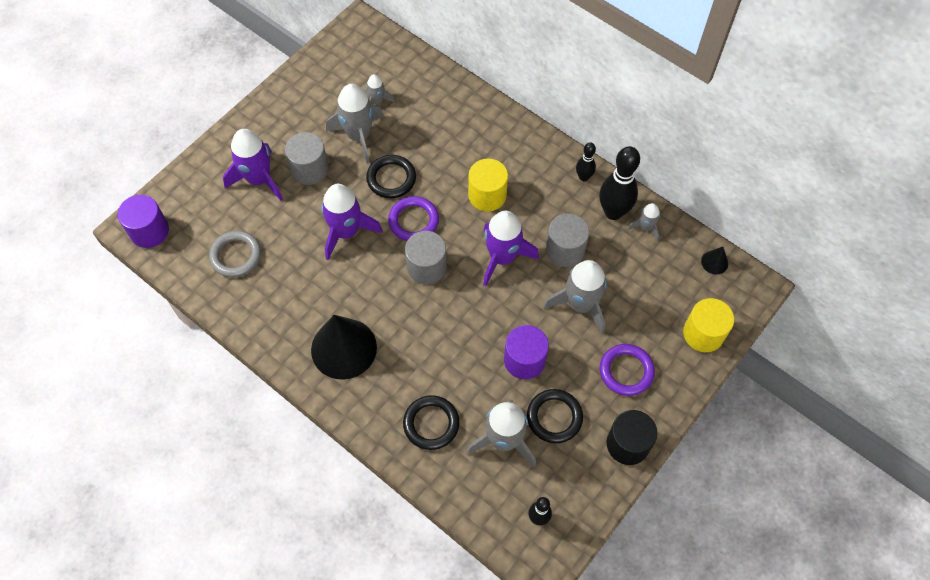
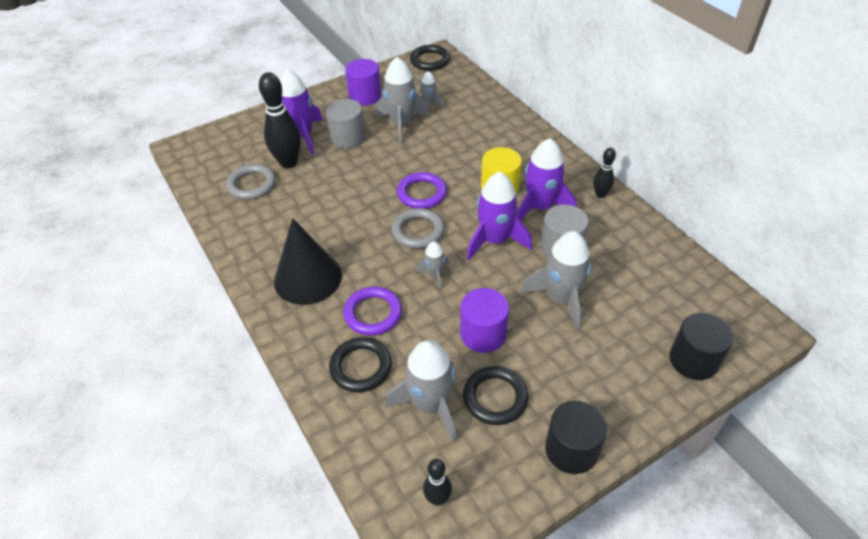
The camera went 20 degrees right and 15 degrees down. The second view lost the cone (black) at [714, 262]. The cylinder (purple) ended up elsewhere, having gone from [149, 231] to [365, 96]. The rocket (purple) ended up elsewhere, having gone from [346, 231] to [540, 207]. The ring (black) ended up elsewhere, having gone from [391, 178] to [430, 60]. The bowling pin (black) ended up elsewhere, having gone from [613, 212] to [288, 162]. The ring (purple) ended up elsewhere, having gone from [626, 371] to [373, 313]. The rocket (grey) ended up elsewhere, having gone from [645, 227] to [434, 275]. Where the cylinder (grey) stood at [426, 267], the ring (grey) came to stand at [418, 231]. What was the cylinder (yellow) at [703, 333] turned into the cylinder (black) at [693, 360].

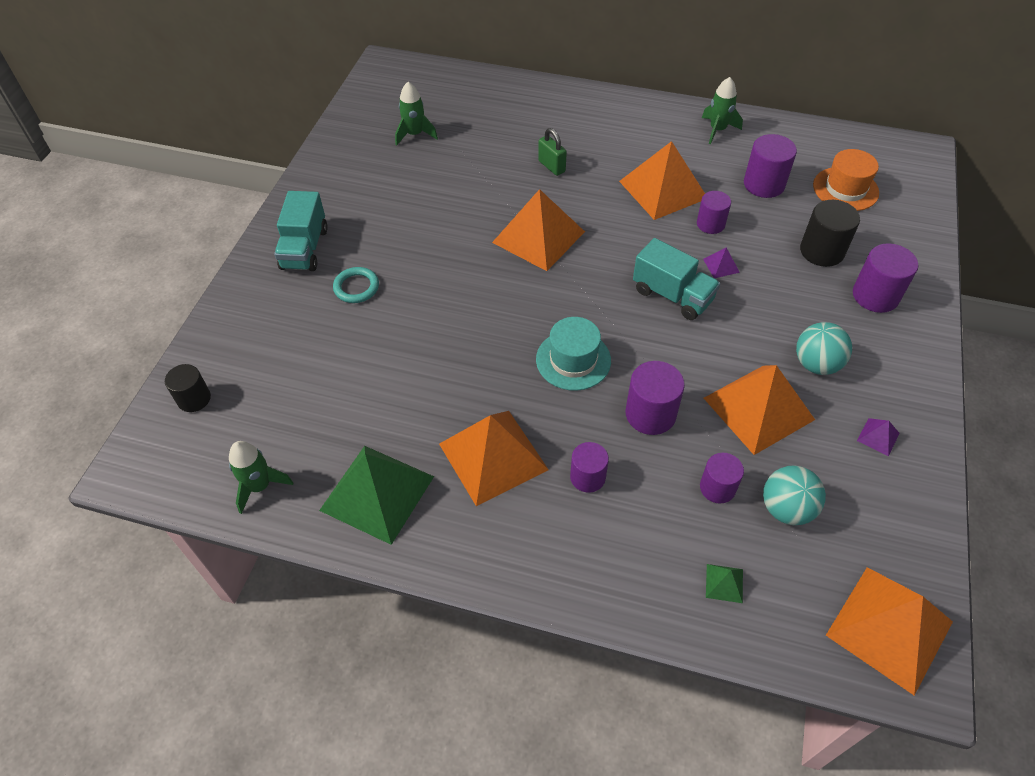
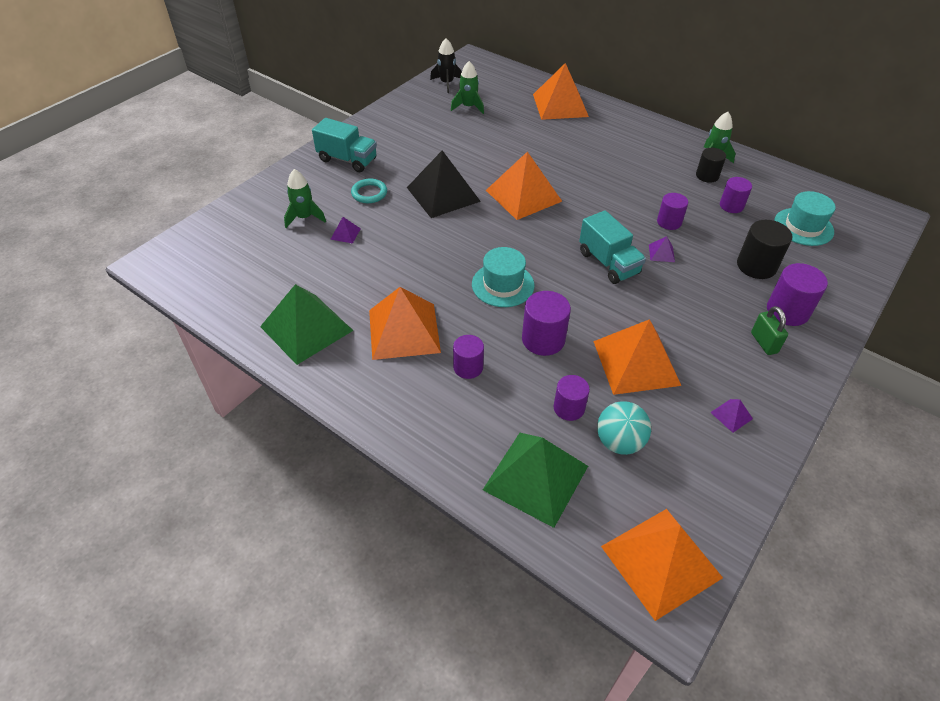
The camera went 20 degrees right and 5 degrees down. The second view lost the ball (turquoise) at [816, 364]. The second view gained the pyramid (purple) at [345, 233]. The second view gained the pyramid (black) at [443, 194]. The second view gained the rocket (black) at [446, 83]. The cylinder (black) ended up elsewhere, having gone from [194, 399] to [707, 176]. The rocket (green) ended up elsewhere, having gone from [260, 486] to [304, 217]. The padlock (green) ended up elsewhere, having gone from [551, 166] to [764, 343]. The pyramid (orange) ended up elsewhere, having gone from [663, 189] to [560, 105]. What was the hat (orange) at [845, 189] turned into the hat (turquoise) at [803, 227]. The truck (turquoise) at [305, 249] ended up facing another way, 90 degrees counterclockwise from before. The size of the pyramid (green) at [724, 583] changed by a factor of 2.48. The size of the cylinder (purple) at [764, 184] changed by a factor of 0.67.

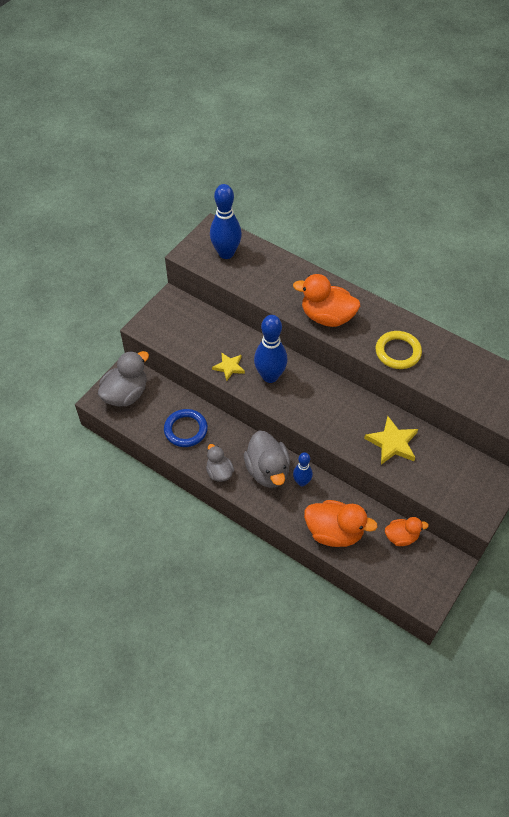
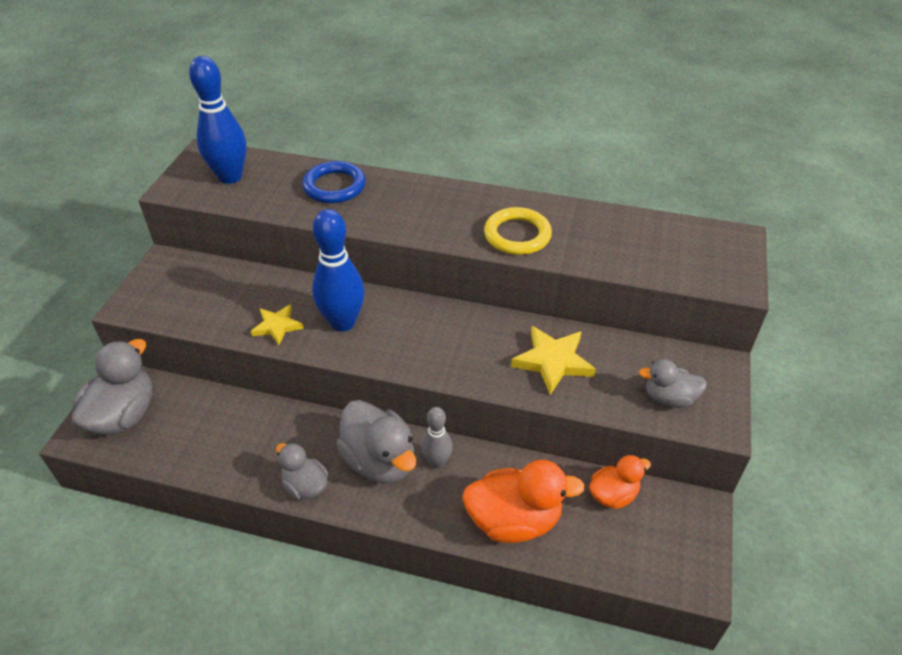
The camera went 20 degrees left and 10 degrees down. The second view lost the duck (orange) at [327, 317]. The second view gained the duck (grey) at [669, 398]. The ring (blue) ended up elsewhere, having gone from [185, 430] to [334, 186]. What was the bowling pin (blue) at [302, 482] turned into the bowling pin (grey) at [437, 462].

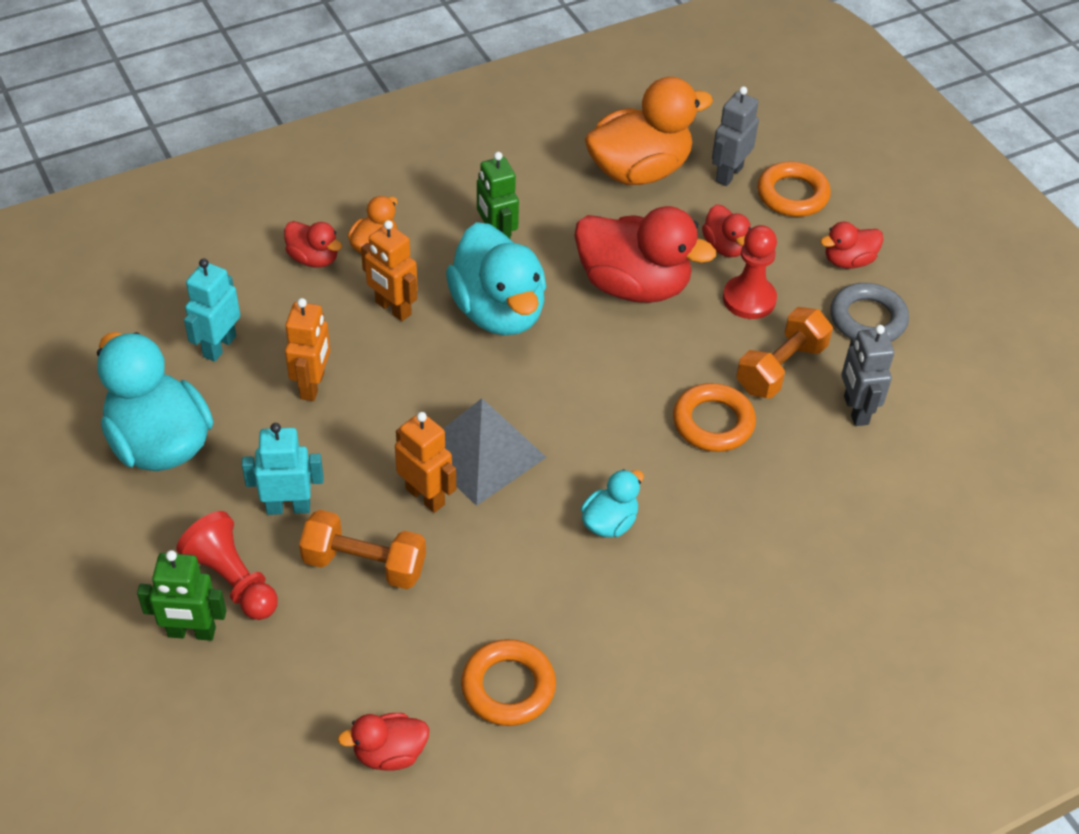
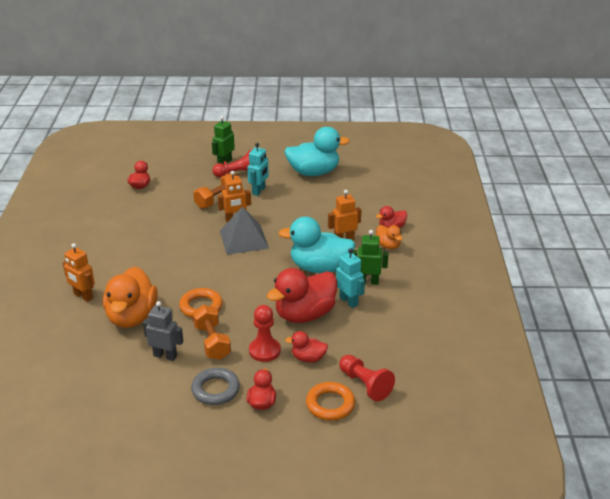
The camera went 120 degrees right and 15 degrees down. The second view lost the ring (orange) at [508, 687]. The second view lost the duck (turquoise) at [609, 522]. The robot (turquoise) ended up elsewhere, having gone from [219, 346] to [348, 301]. The robot (orange) ended up elsewhere, having gone from [313, 385] to [83, 296]. The duck (orange) ended up elsewhere, having gone from [639, 170] to [132, 317]. Where the robot (grey) stood at [728, 174], the pawn (red) came to stand at [365, 384].

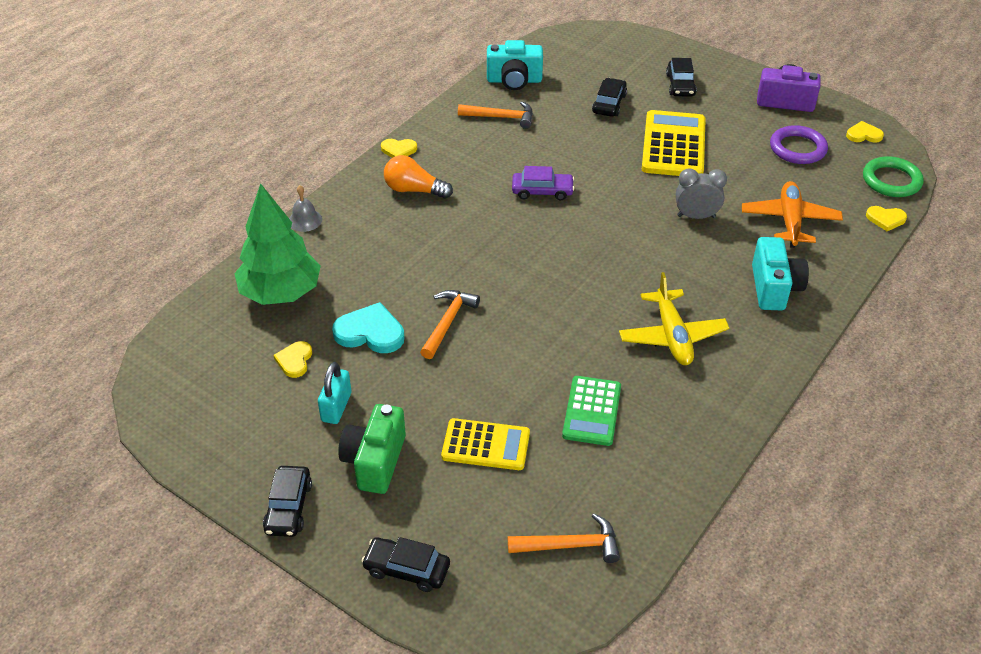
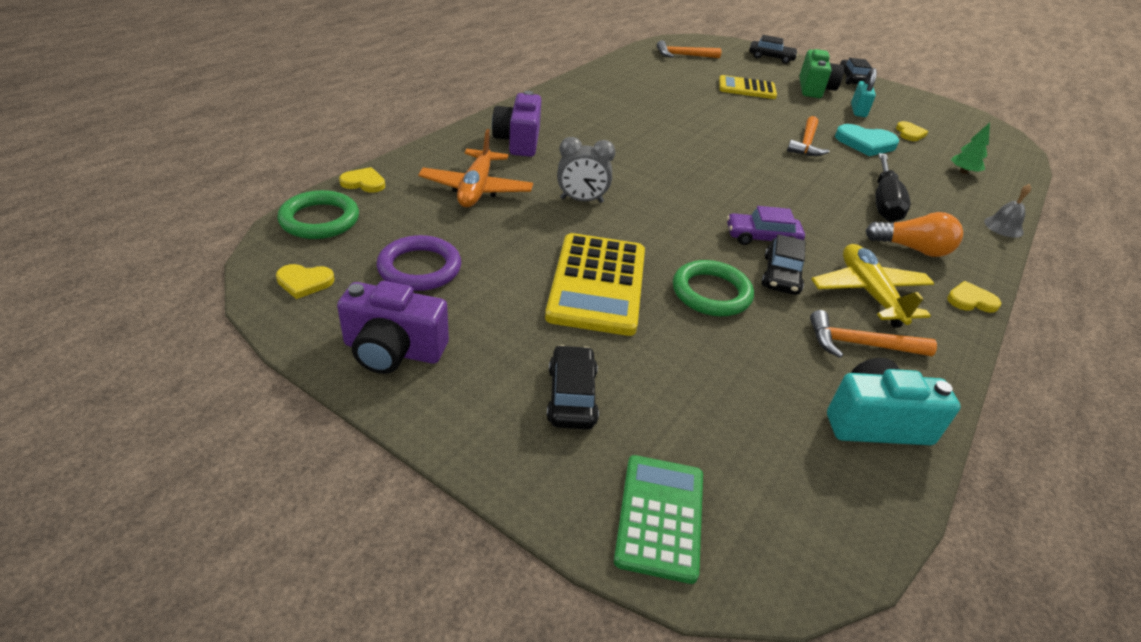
The camera went 175 degrees right and 5 degrees down. The second view gained the ring (green) at [711, 293]. The second view gained the screwdriver (black) at [884, 202]. The calculator (green) ended up elsewhere, having gone from [591, 411] to [660, 517]. The car (black) ended up elsewhere, having gone from [609, 104] to [781, 275]. The plane (yellow) ended up elsewhere, having gone from [672, 336] to [869, 293]. What was the camera (turquoise) at [774, 288] turned into the camera (purple) at [518, 141]. The size of the tree (green) at [281, 293] changed by a factor of 0.43.

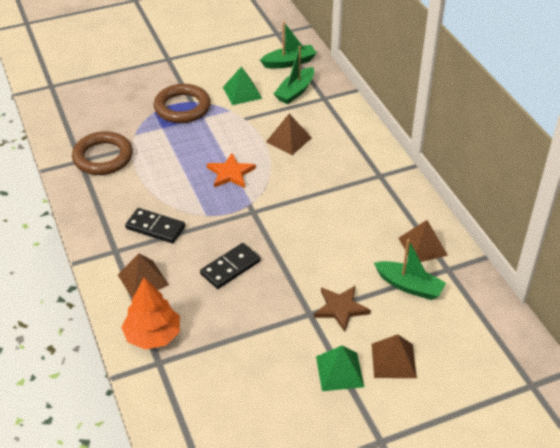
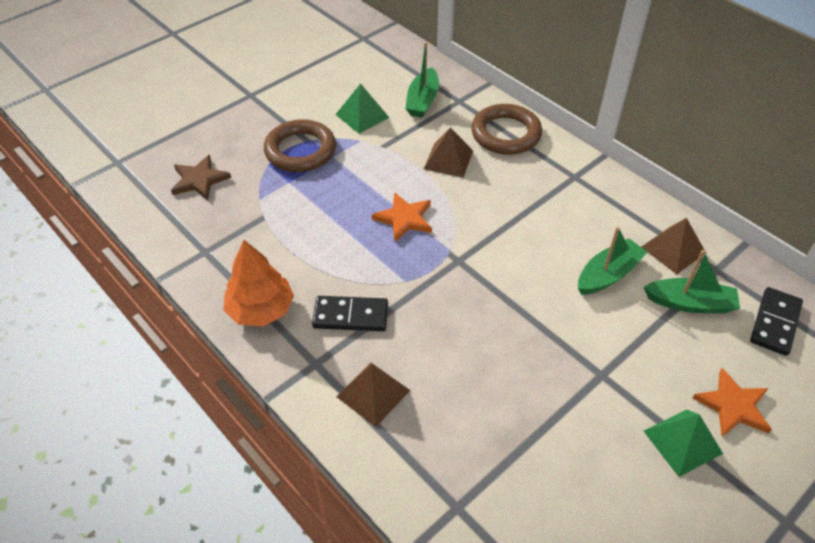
The camera went 20 degrees left and 5 degrees up. The ring (brown) ended up elsewhere, having gone from [103, 157] to [505, 134]. The tree (orange) ended up elsewhere, having gone from [153, 335] to [261, 309]. The domino (black) ended up elsewhere, having gone from [230, 267] to [774, 323]. The boat (green) ended up elsewhere, having gone from [289, 62] to [608, 274]. The star (brown) ended up elsewhere, having gone from [340, 308] to [199, 180]. Where the pyramid (brown) stood at [393, 360], the star (orange) came to stand at [733, 406].

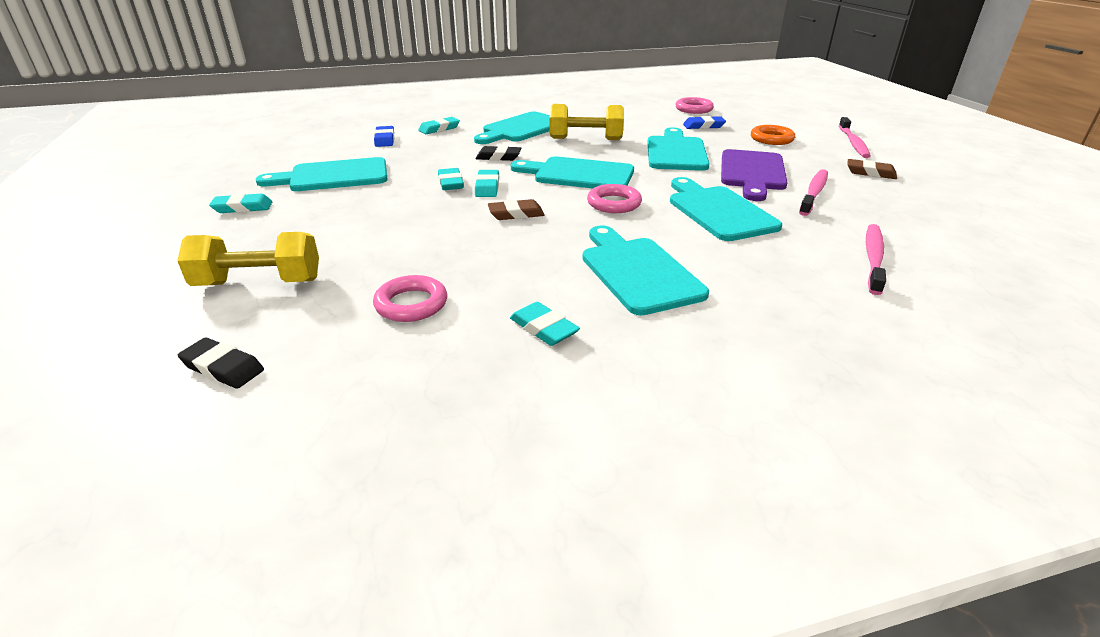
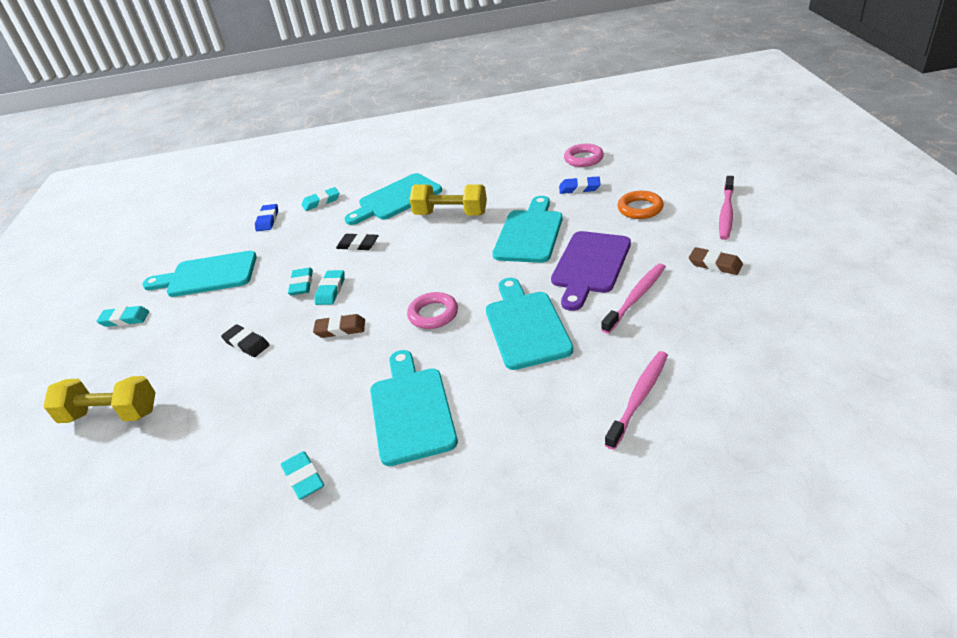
The camera went 15 degrees right and 5 degrees up. The second view lost the ring (pink) at [411, 304]. The second view lost the cutting board (turquoise) at [578, 174]. The eraser (black) ended up elsewhere, having gone from [223, 367] to [246, 343].

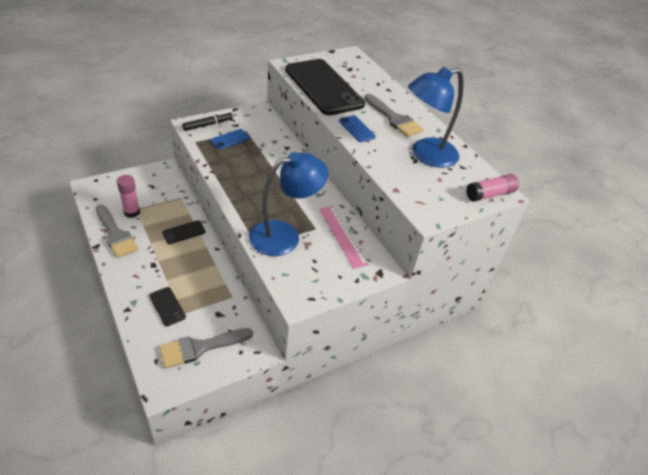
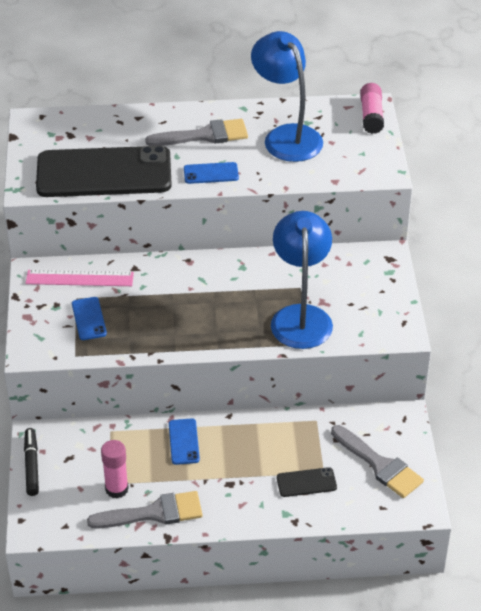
The camera went 60 degrees left and 0 degrees up. The marker (black) ended up elsewhere, having gone from [208, 125] to [32, 465]. The ruler (pink) ended up elsewhere, having gone from [342, 236] to [79, 278]. What was the phone (black) at [184, 232] turned into the phone (blue) at [184, 442]. The brush (grey) at [200, 347] ended up facing another way, 45 degrees counterclockwise from before. The lamp (blue) at [426, 155] ended up facing another way, 150 degrees clockwise from before.

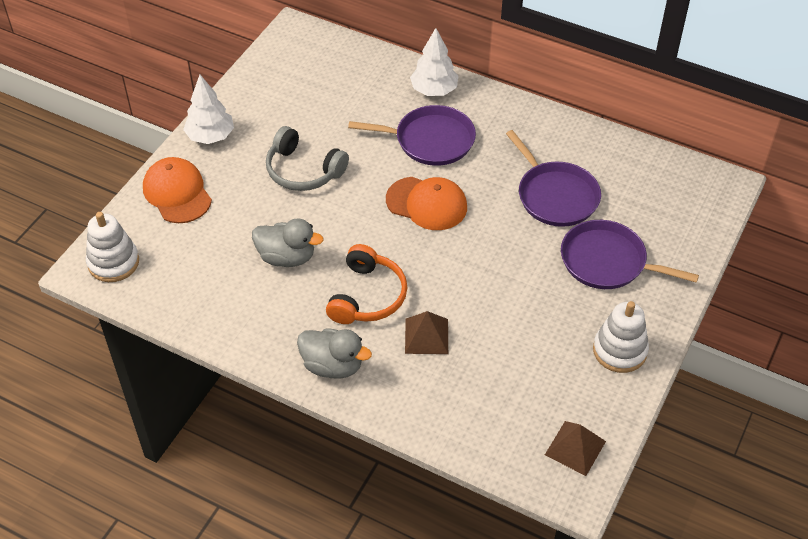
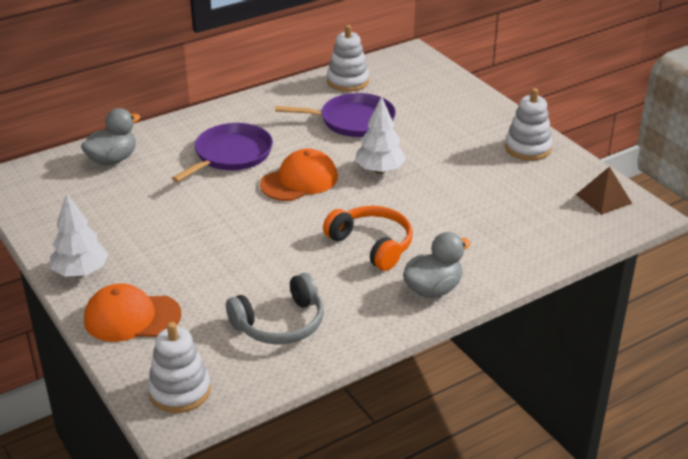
The camera went 60 degrees left and 15 degrees down. The second view lost the pyramid (brown) at [426, 336]. The second view lost the pan (purple) at [607, 261]. The second view gained the stacking toy (white) at [348, 81]. The duck (grey) ended up elsewhere, having gone from [287, 257] to [113, 159]. The headphones (grey) ended up elsewhere, having gone from [303, 170] to [280, 324]. The tree (white) ended up elsewhere, having gone from [434, 90] to [379, 170].

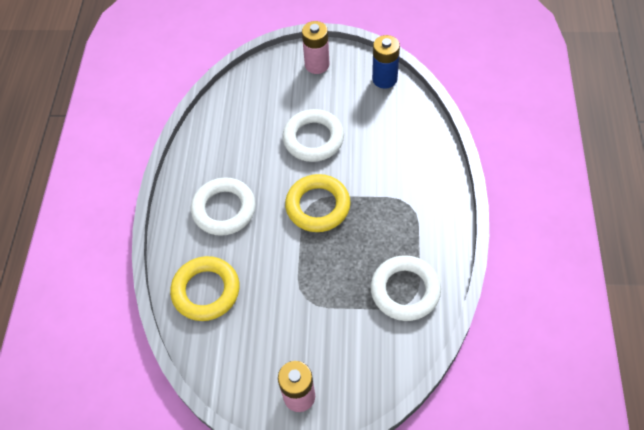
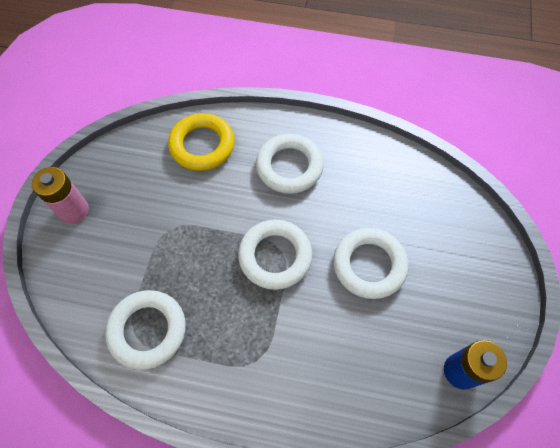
The camera went 95 degrees right and 5 degrees up. The second view lost the battery (pink) at [317, 65]. What was the ring (yellow) at [318, 206] turned into the ring (white) at [275, 256].

